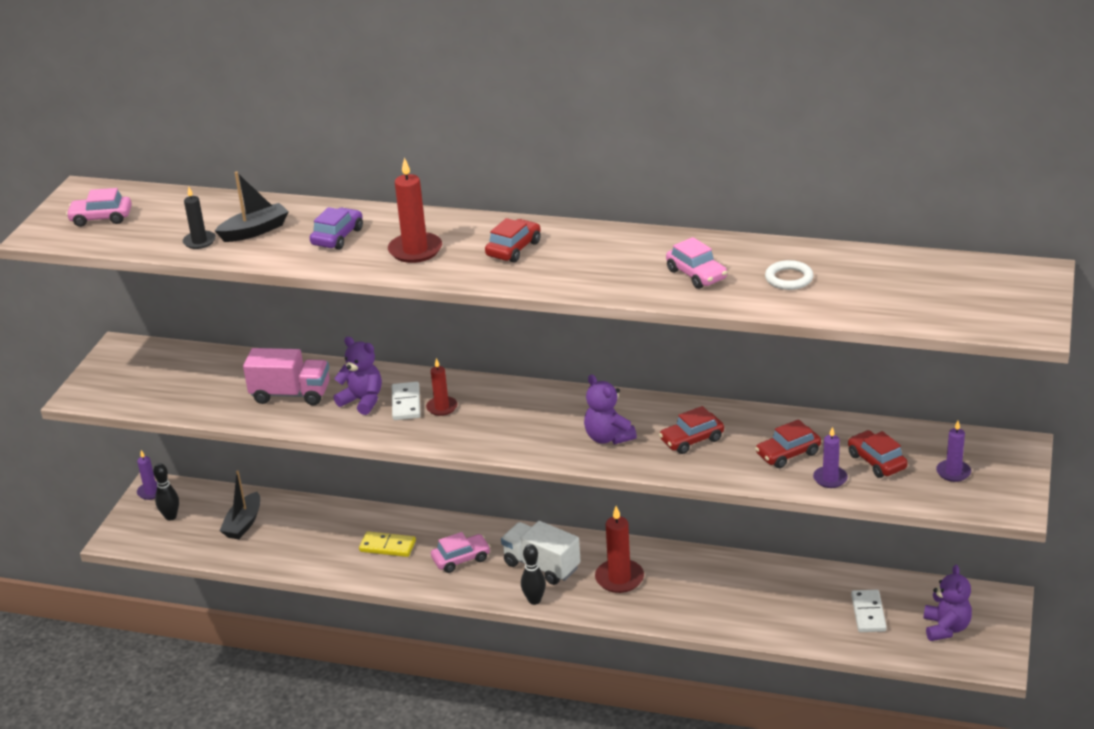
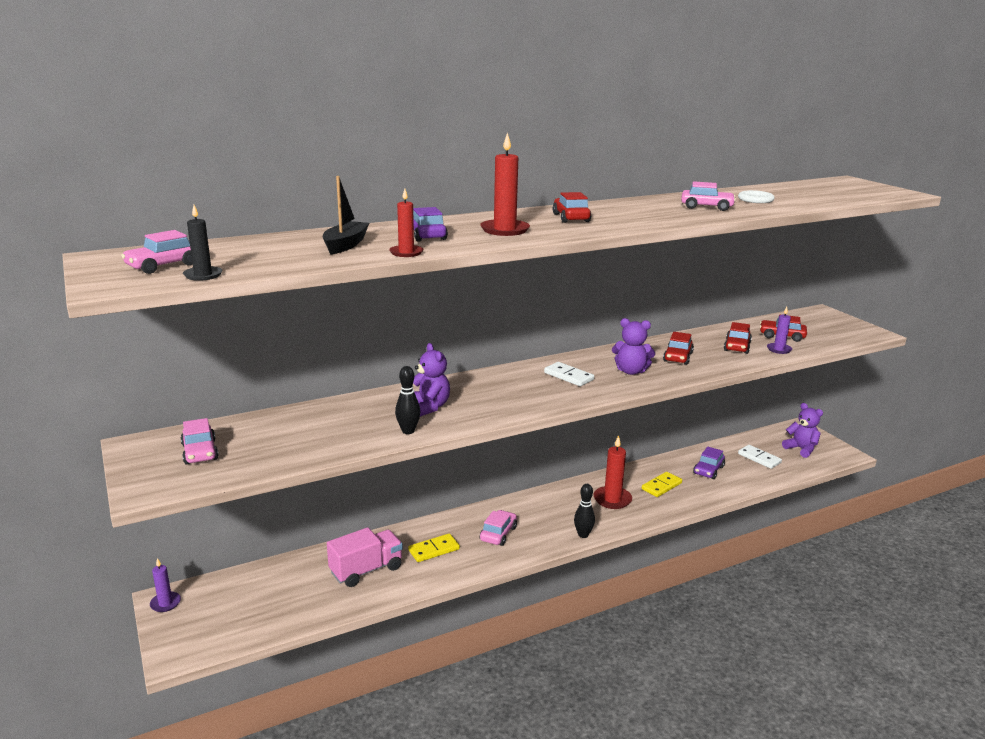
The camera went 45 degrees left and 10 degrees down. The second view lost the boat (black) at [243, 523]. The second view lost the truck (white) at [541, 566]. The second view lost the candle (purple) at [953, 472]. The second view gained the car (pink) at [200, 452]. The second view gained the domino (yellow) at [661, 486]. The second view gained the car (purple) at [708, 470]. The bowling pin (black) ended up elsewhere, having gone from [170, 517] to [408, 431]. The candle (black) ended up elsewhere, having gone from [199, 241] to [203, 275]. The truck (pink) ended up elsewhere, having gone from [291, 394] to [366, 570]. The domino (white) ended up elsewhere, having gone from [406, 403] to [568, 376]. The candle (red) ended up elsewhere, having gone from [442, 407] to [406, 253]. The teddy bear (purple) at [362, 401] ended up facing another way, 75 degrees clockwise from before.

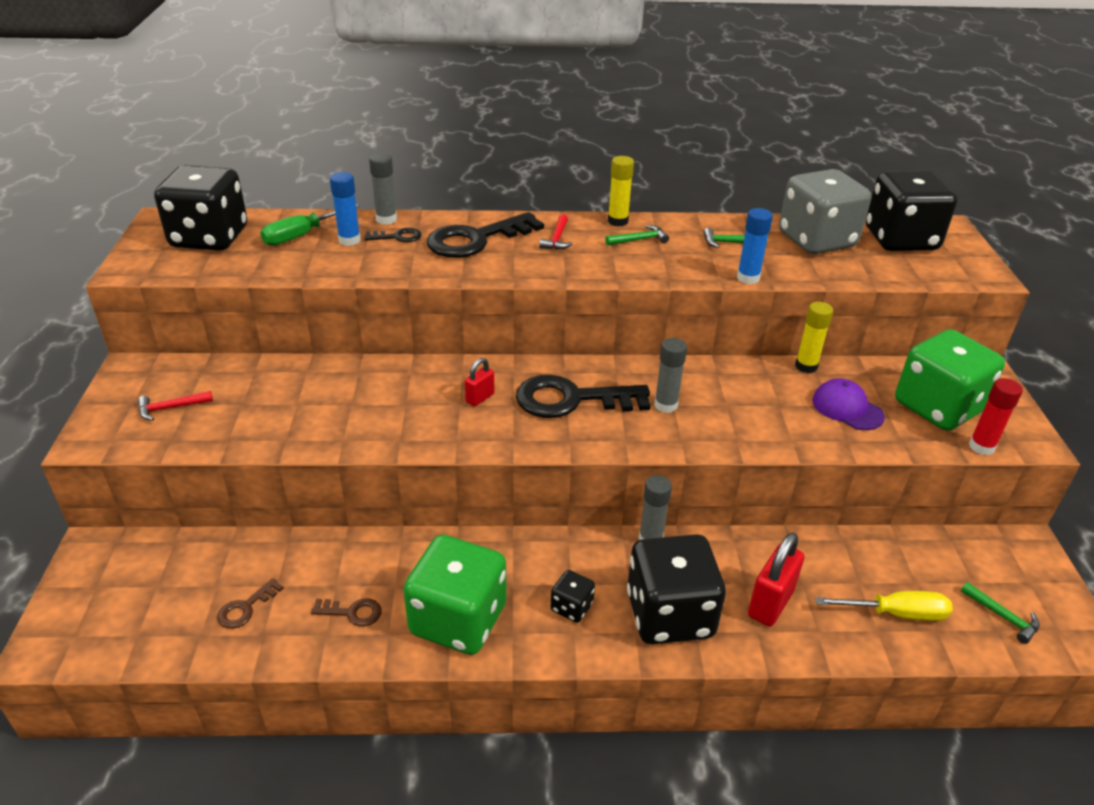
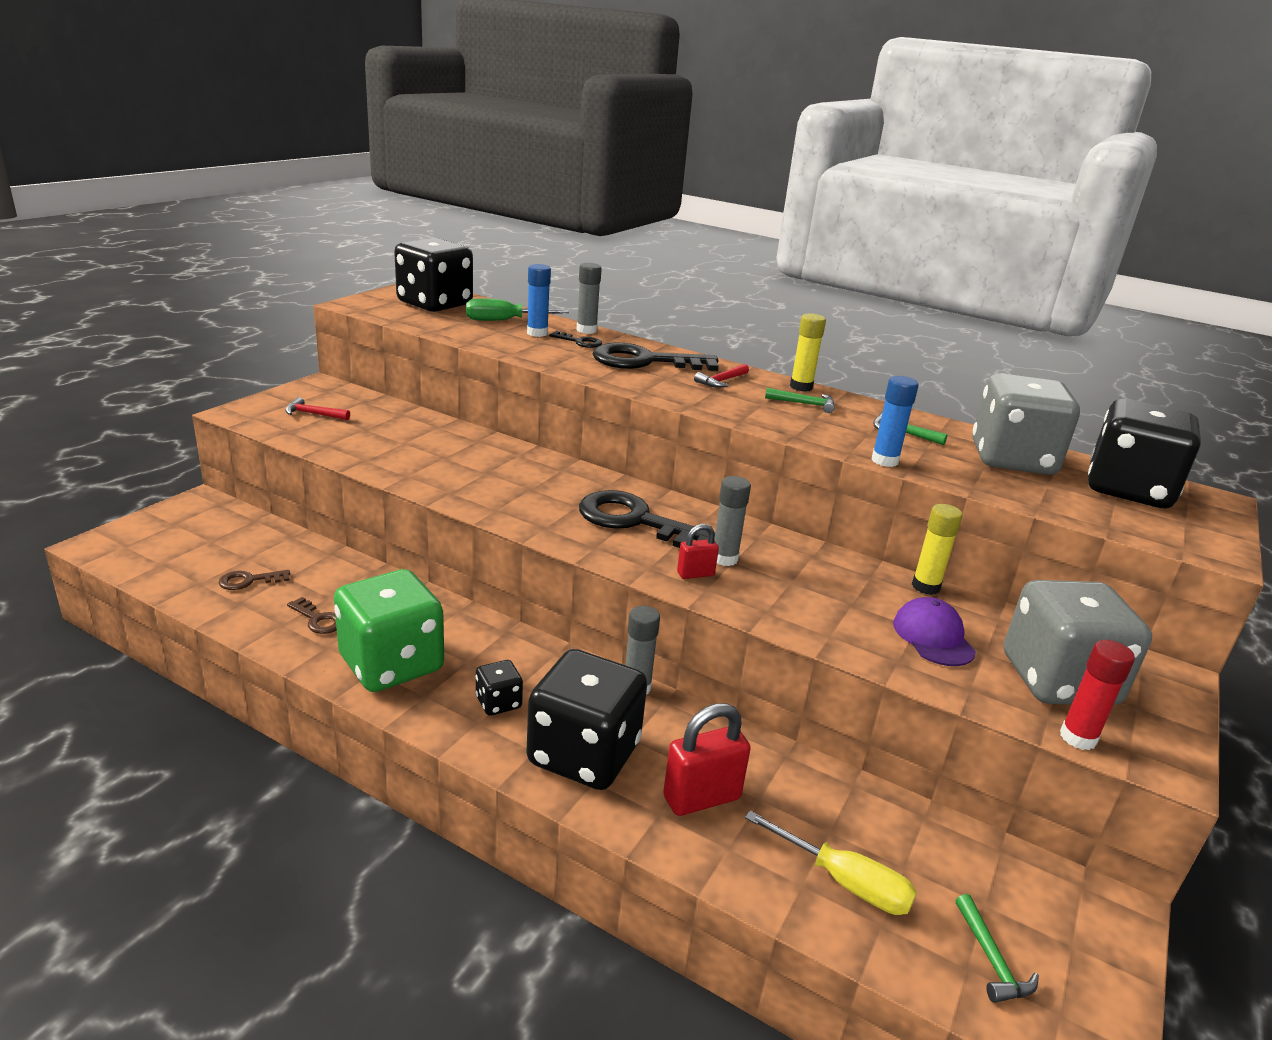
The camera went 30 degrees right and 10 degrees down. The padlock (red) ended up elsewhere, having gone from [480, 398] to [695, 574]. What was the dice (green) at [937, 407] turned into the dice (grey) at [1058, 681].

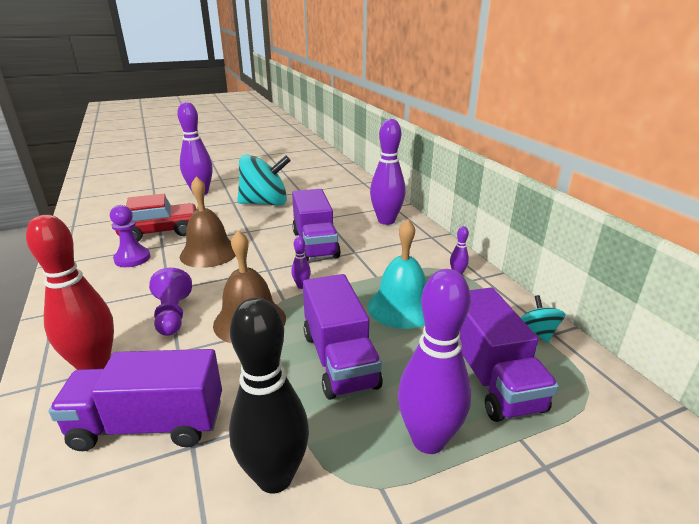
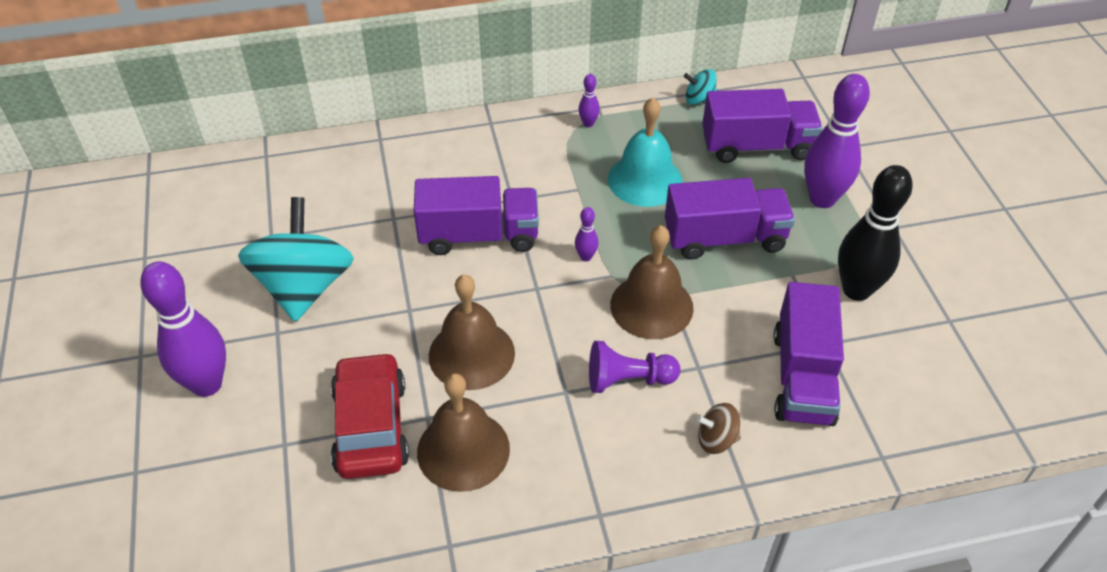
The camera went 80 degrees left and 20 degrees up. The second view lost the bowling pin (purple) at [386, 221]. Where the bowling pin (red) stood at [94, 366], the spinning top (brown) came to stand at [716, 439]. Where the pawn (purple) stood at [132, 258], the bell (brown) came to stand at [463, 450].

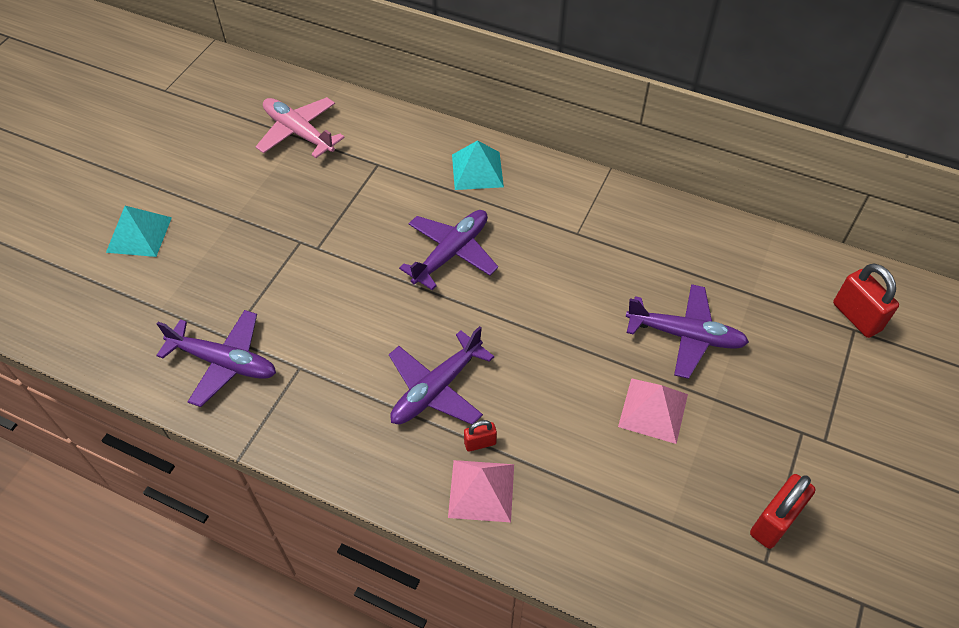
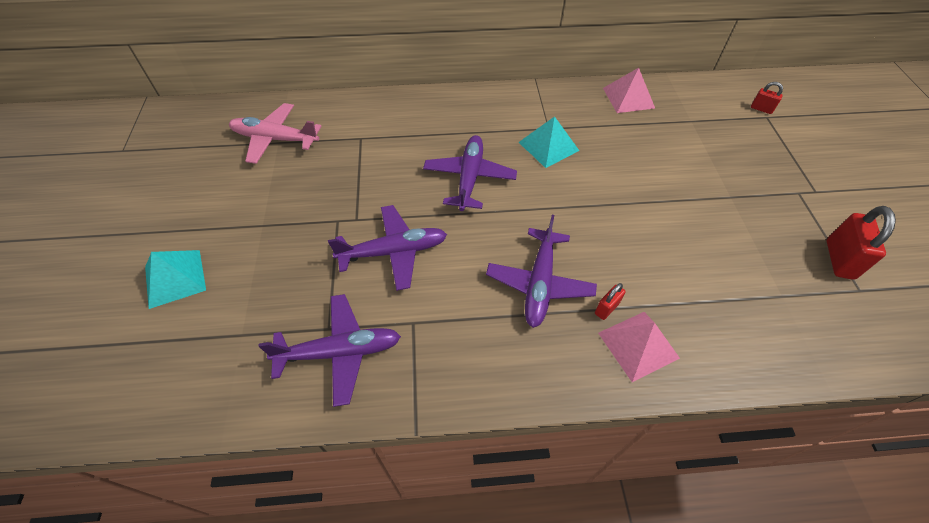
The camera went 30 degrees left and 0 degrees up. The pyramid (turquoise) ended up elsewhere, having gone from [477, 170] to [548, 146]. The pyramid (pink) ended up elsewhere, having gone from [653, 410] to [628, 98]. The plane (purple) ended up elsewhere, having gone from [685, 336] to [394, 252]. The size of the padlock (red) at [856, 317] changed by a factor of 0.54.

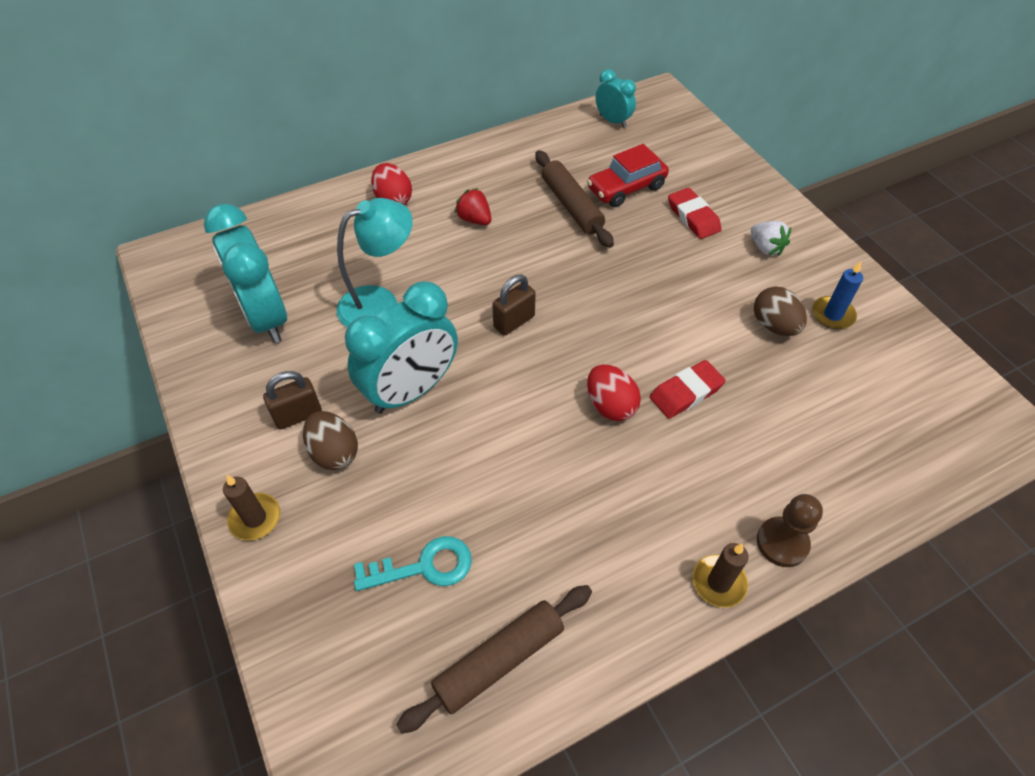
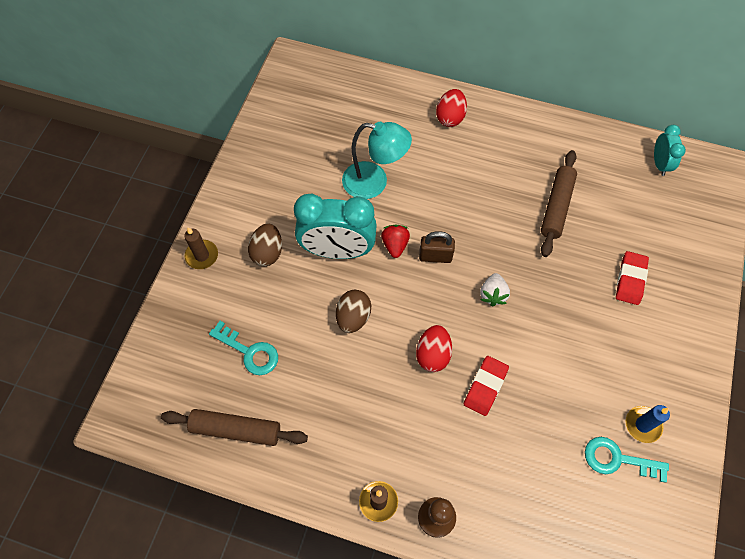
The camera went 45 degrees right and 10 degrees up. The second view lost the clock (turquoise) at [266, 317]. The second view lost the padlock (brown) at [298, 415]. The second view lost the car (red) at [626, 188]. The second view gained the key (turquoise) at [617, 459]. The strawberry (red) ended up elsewhere, having gone from [474, 219] to [395, 245]. The strawberry (white) ended up elsewhere, having gone from [766, 248] to [493, 294]. The egg (brown) ended up elsewhere, having gone from [774, 326] to [353, 317]. The eraser (red) at [686, 392] ended up facing another way, 75 degrees counterclockwise from before.

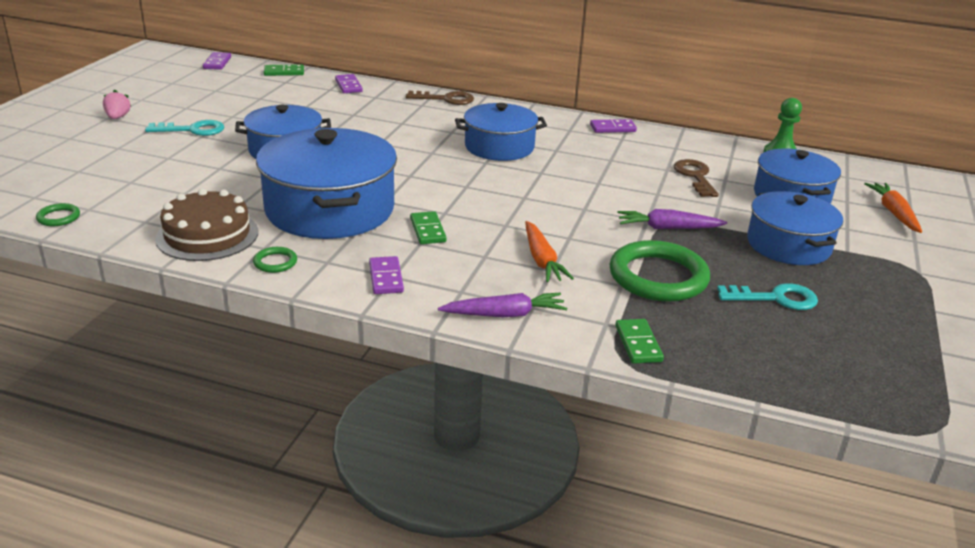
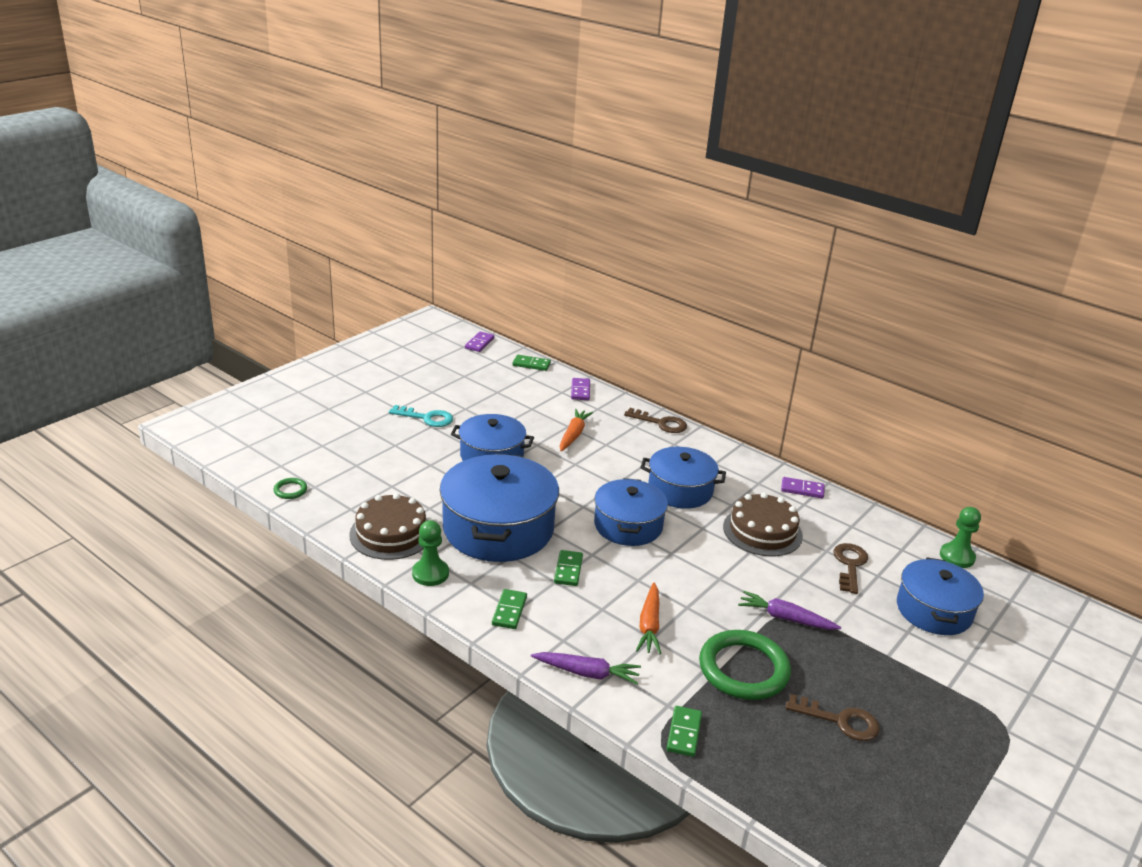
The camera went 20 degrees right and 0 degrees up. The second view lost the strawberry (pink) at [118, 117]. The second view gained the cake (brown) at [762, 531]. The pot (blue) ended up elsewhere, having gone from [788, 245] to [628, 525]. The carrot (orange) ended up elsewhere, having gone from [893, 213] to [573, 435]. Where the ring (green) stood at [275, 262], the pawn (green) came to stand at [430, 574]. What was the domino (purple) at [386, 278] turned into the domino (green) at [509, 611]. What was the key (turquoise) at [775, 298] turned into the key (brown) at [840, 721].

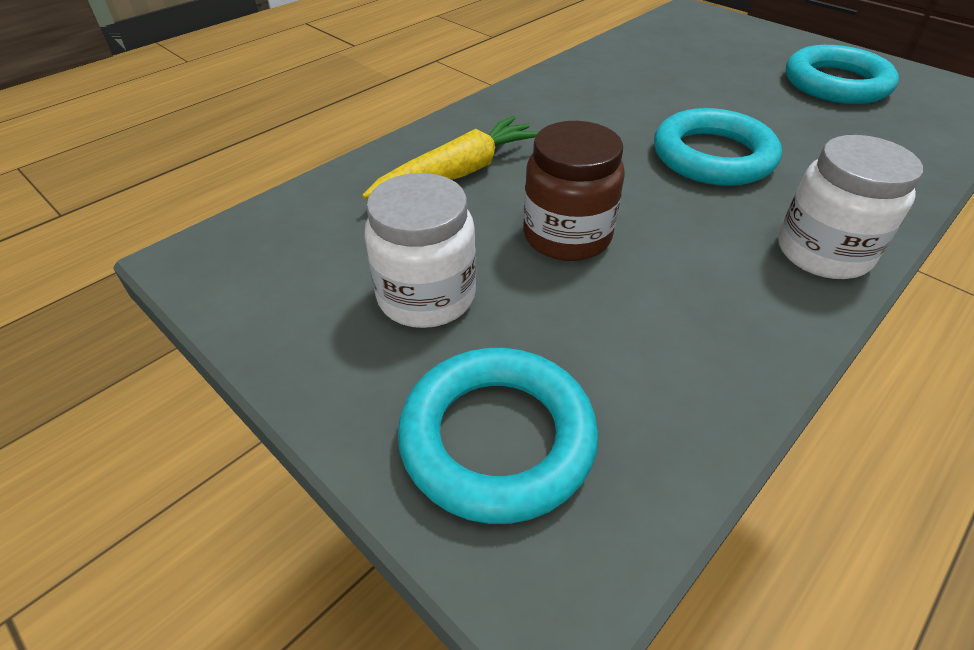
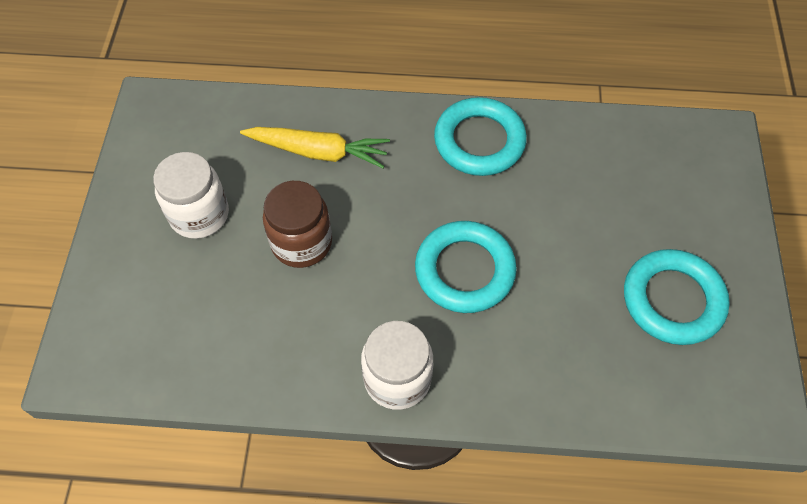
The camera went 50 degrees right and 15 degrees up. The ring (turquoise) ended up elsewhere, having gone from [497, 438] to [479, 141].

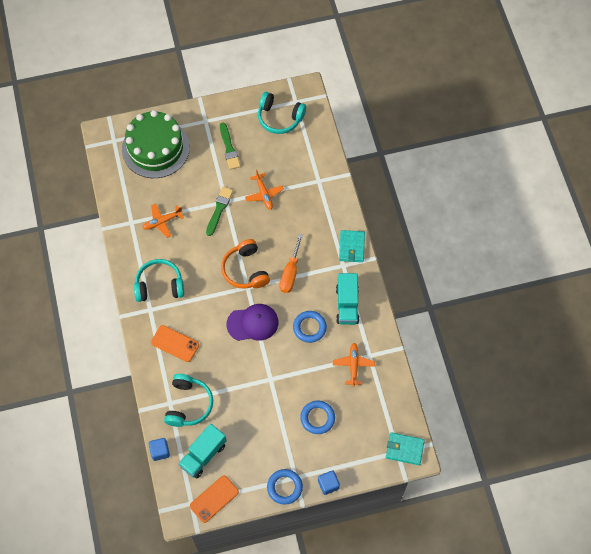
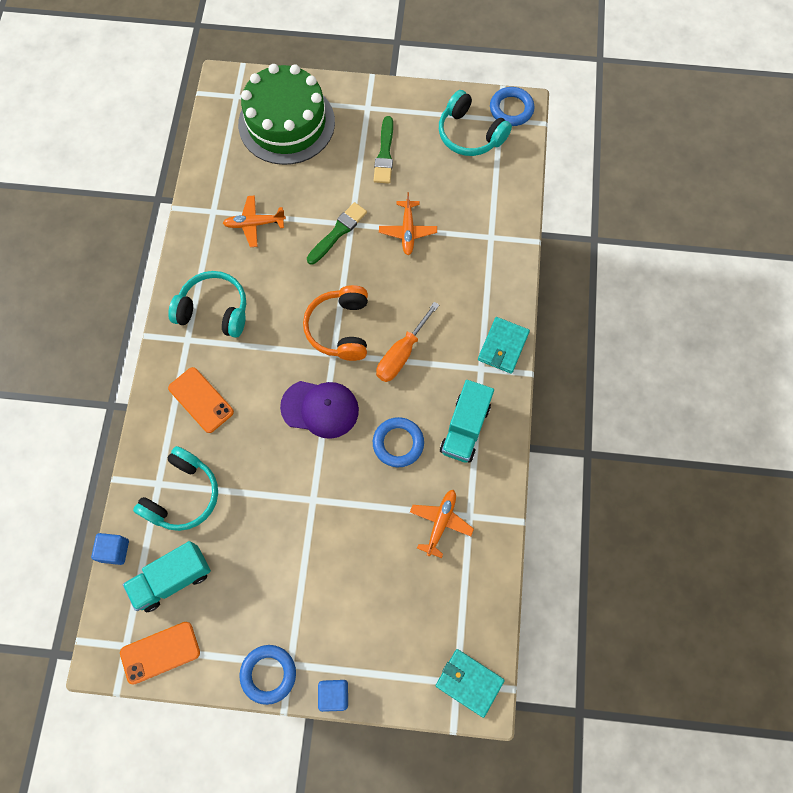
The camera went 20 degrees right and 5 degrees up. The ring (blue) ended up elsewhere, having gone from [317, 418] to [511, 109].

